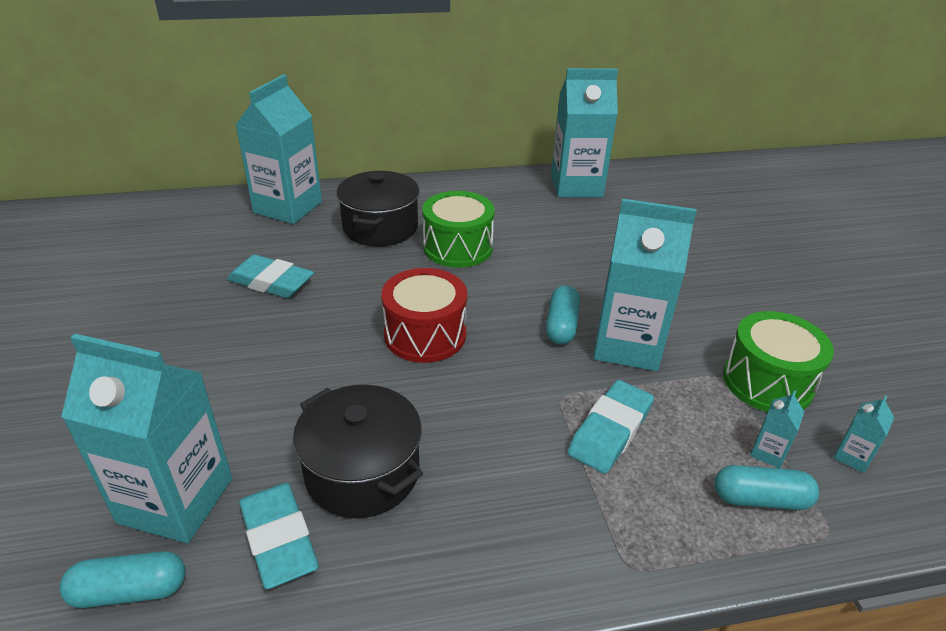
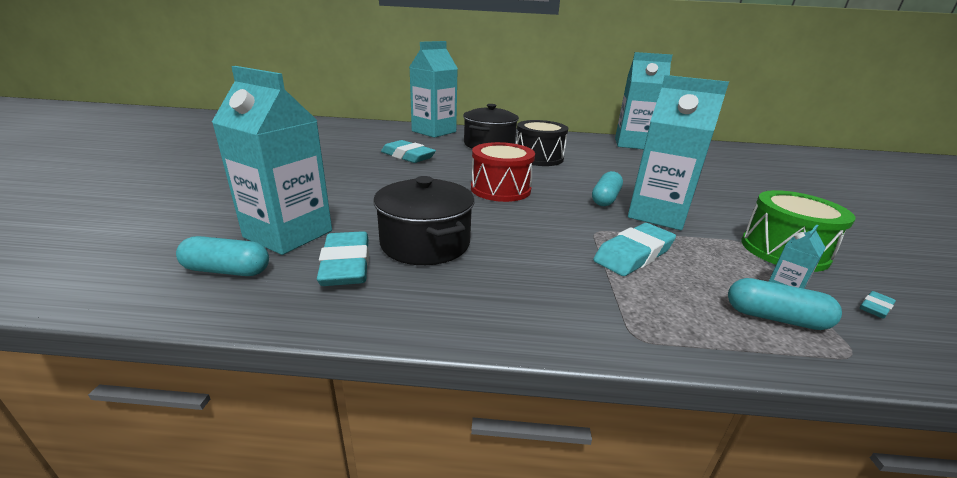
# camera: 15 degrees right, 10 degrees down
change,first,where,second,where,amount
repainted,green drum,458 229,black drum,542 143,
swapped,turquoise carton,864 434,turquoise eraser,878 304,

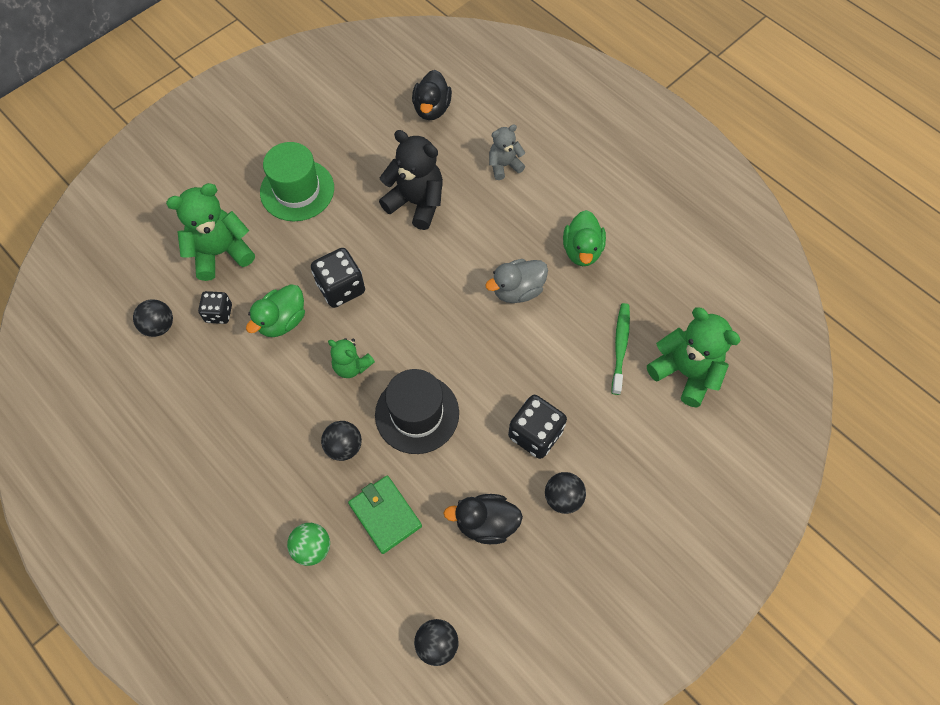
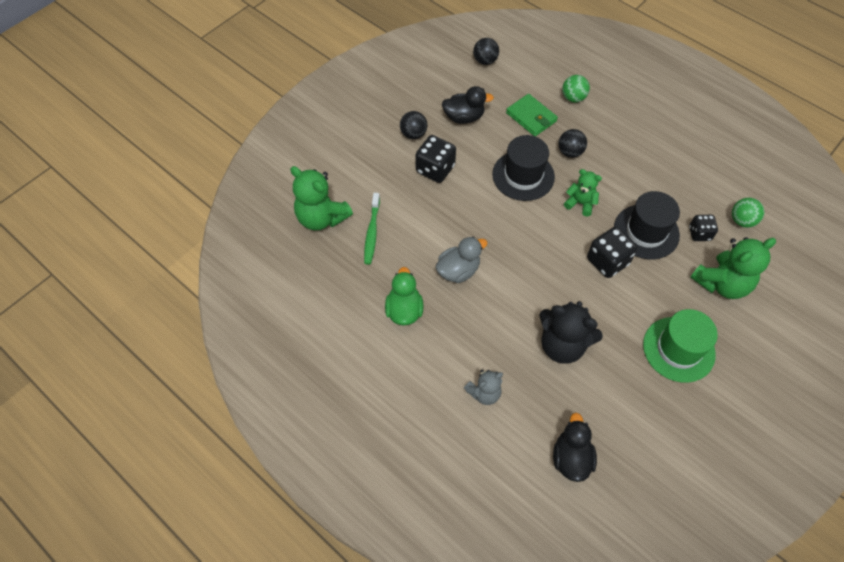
# camera: 175 degrees right, 5 degrees down
change,first,where,second,where,amount
swapped,green duck,275 310,black hat,647 225,
repainted,black ball,153 318,green ball,748 213,

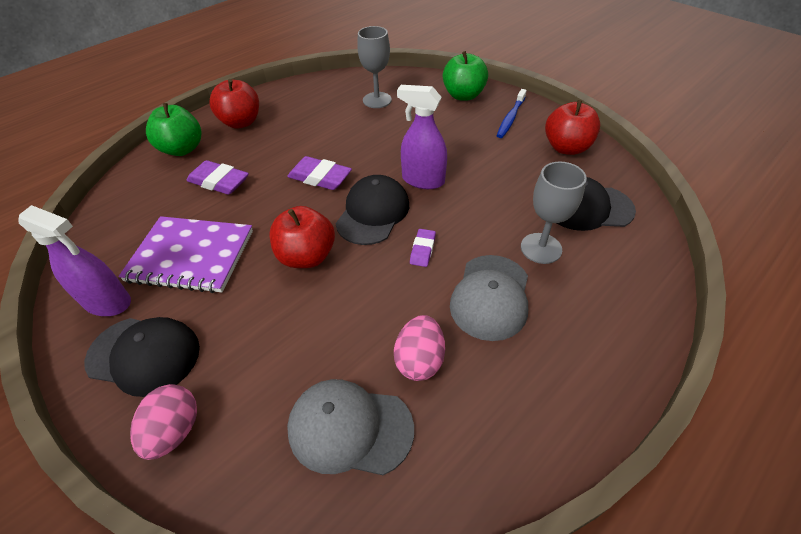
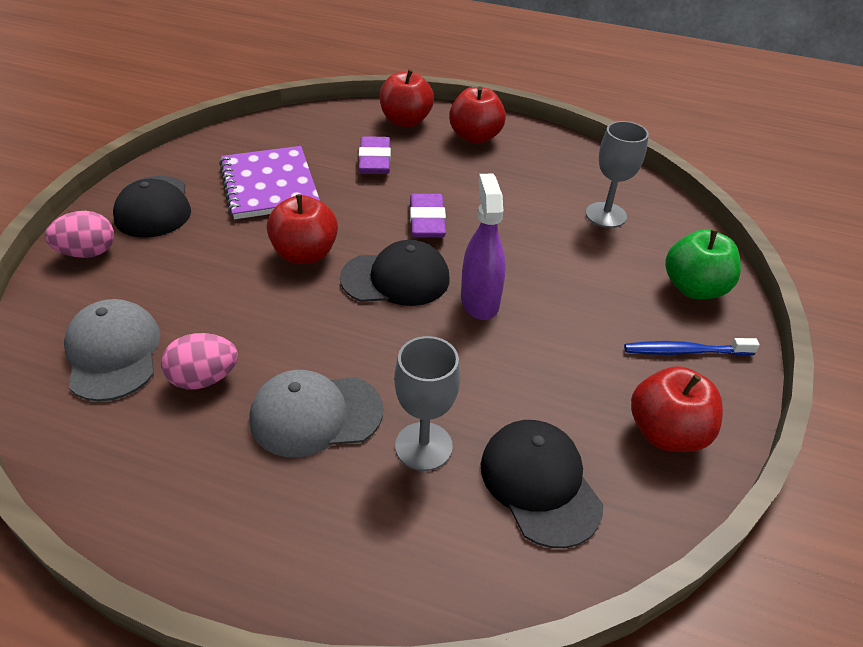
# camera: 60 degrees right, 5 degrees down
change,first,where,second,where,amount
repainted,green apple,174 129,red apple,406 98,
gone,purple spray bottle,74 260,,,
gone,purple eraser,423 248,,,

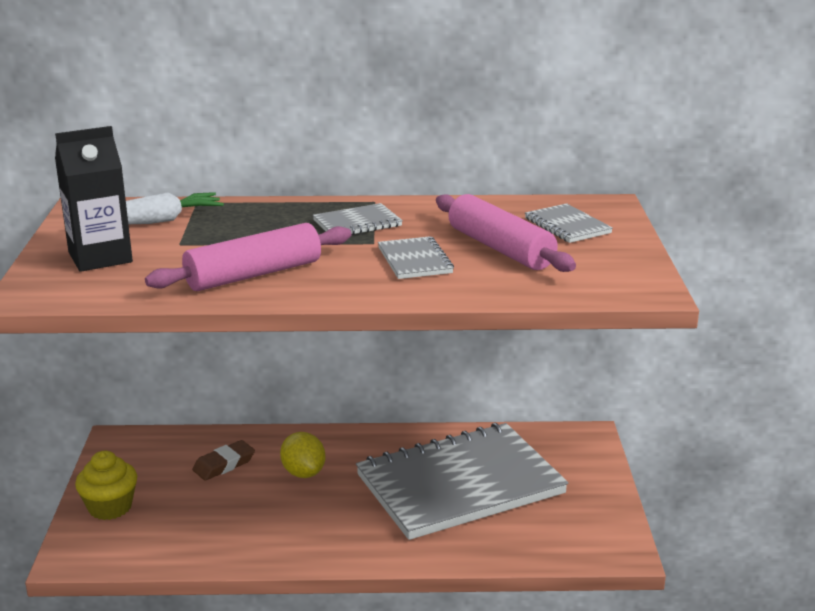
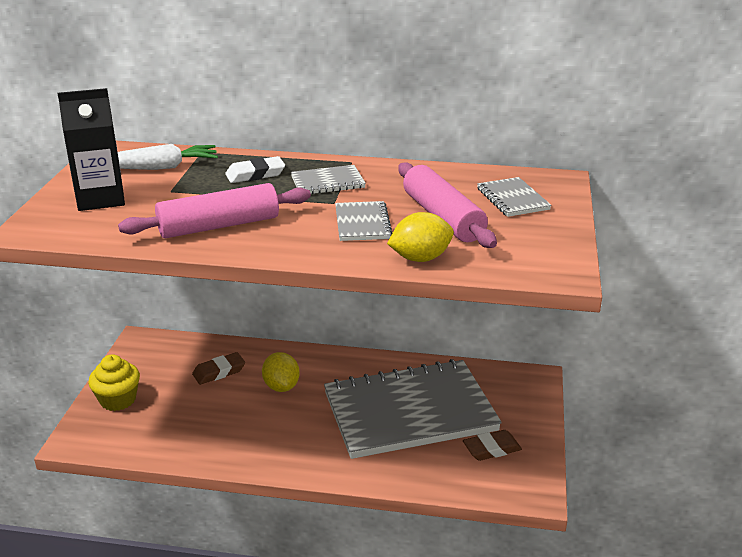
# camera: 10 degrees right, 5 degrees up
change,first,where,second,where,amount
new,,,white eraser,255 169,
new,,,yellow lemon,420 237,
new,,,brown eraser,492 445,

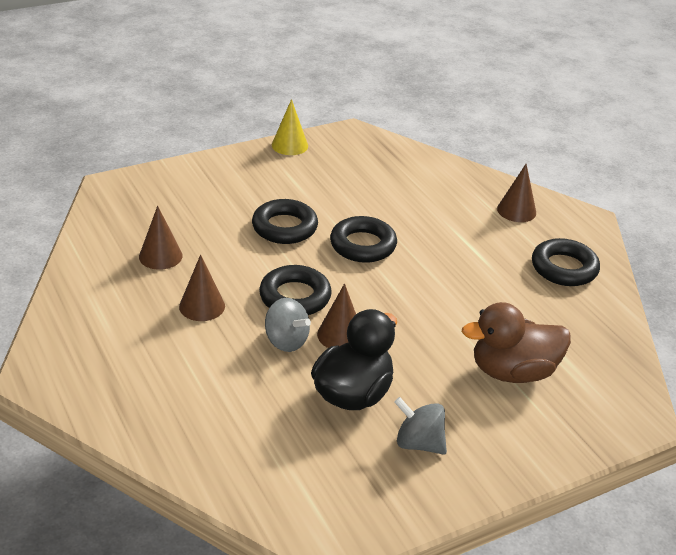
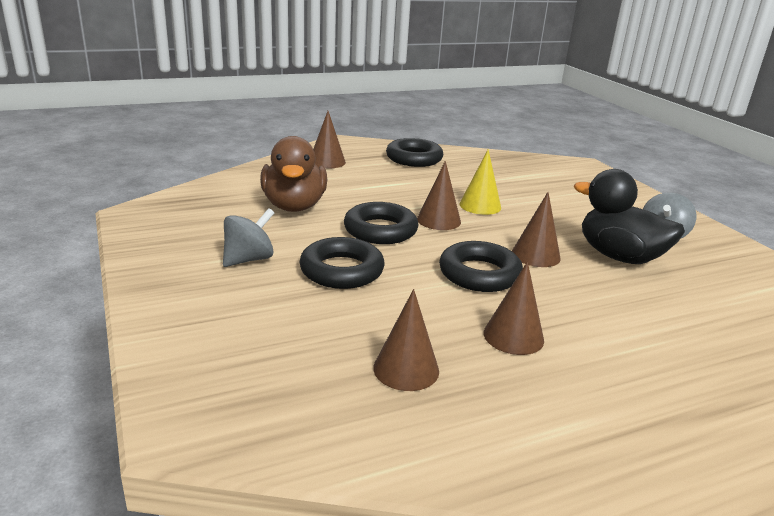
# camera: 85 degrees left, 10 degrees down
change,first,where,second,where,amount
shifted,grey spinning top,288 325,,248 237,
shifted,brown duck,516 342,,293 174,
new,,,brown cone,439 195,
shifted,yellow cone,290 127,,480 182,

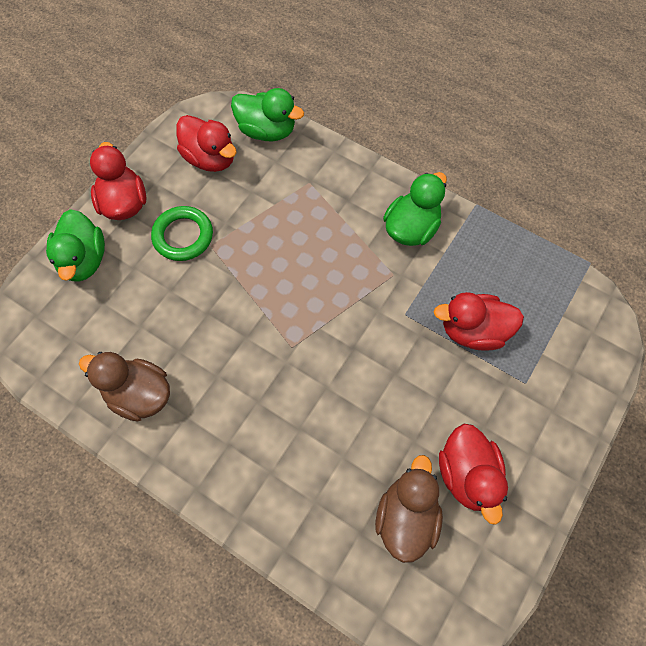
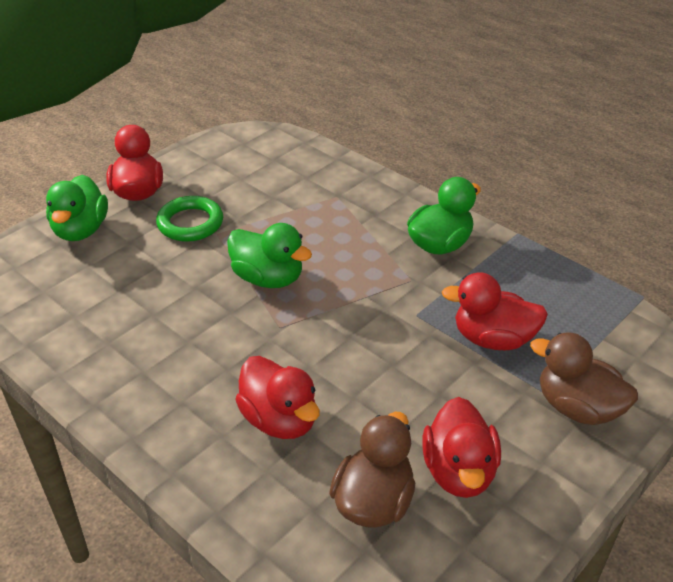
# camera: 10 degrees right, 25 degrees down
change,first,where,second,where,amount
shifted,green duck,267 114,,269 255,
shifted,red duck,206 143,,277 397,
shifted,brown duck,124 387,,584 378,

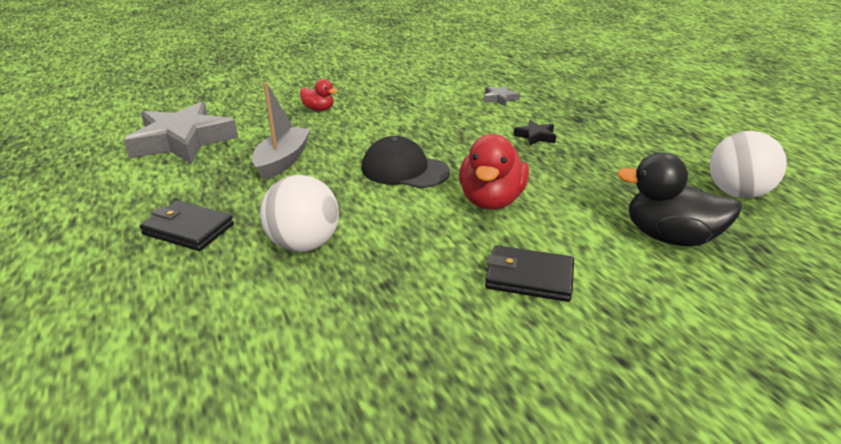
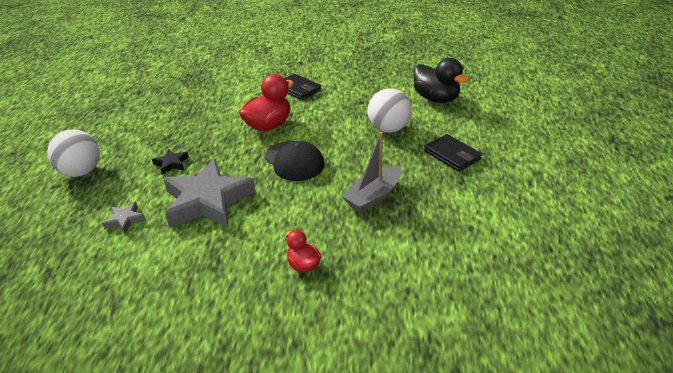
# camera: 150 degrees left, 5 degrees up
change,first,where,second,where,amount
shifted,white ball,748 164,,73 153,
shifted,grey star,181 132,,209 193,
shifted,black duck,679 199,,440 80,

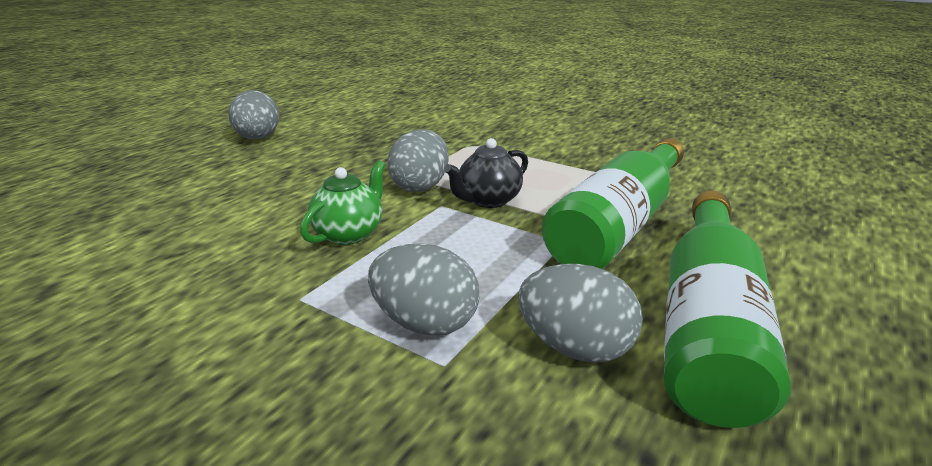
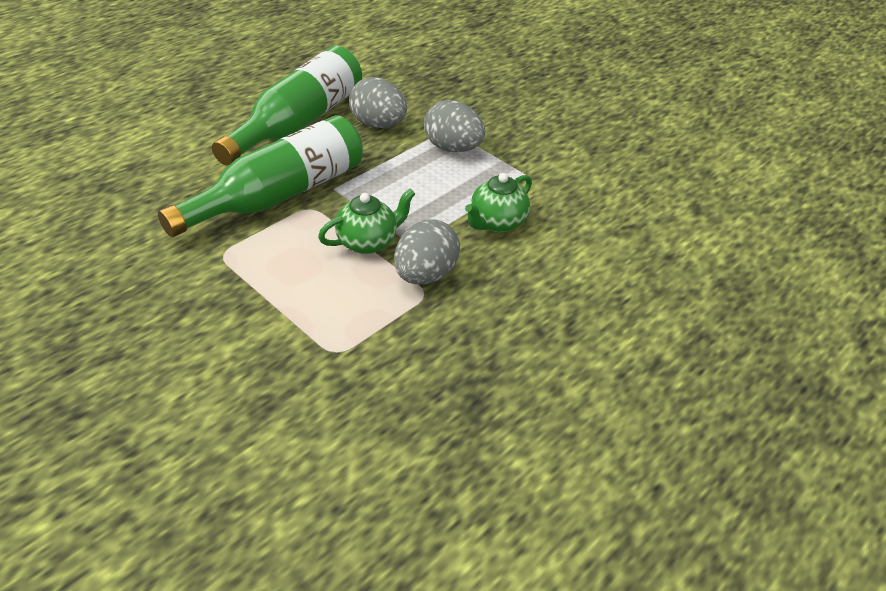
# camera: 170 degrees left, 15 degrees up
change,first,where,second,where,amount
repainted,black teapot,486 173,green teapot,366 221,
gone,grey egg,253 114,,,

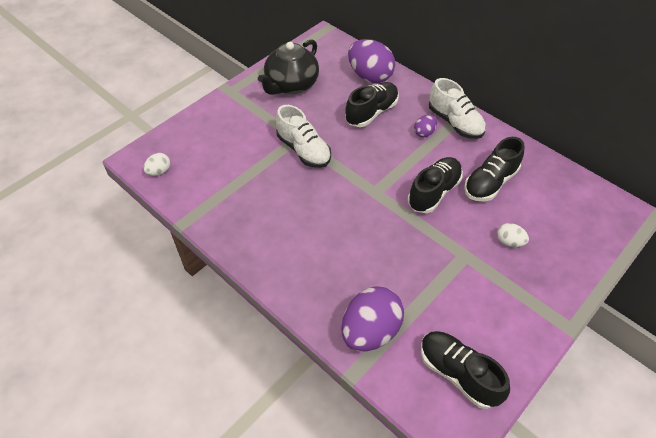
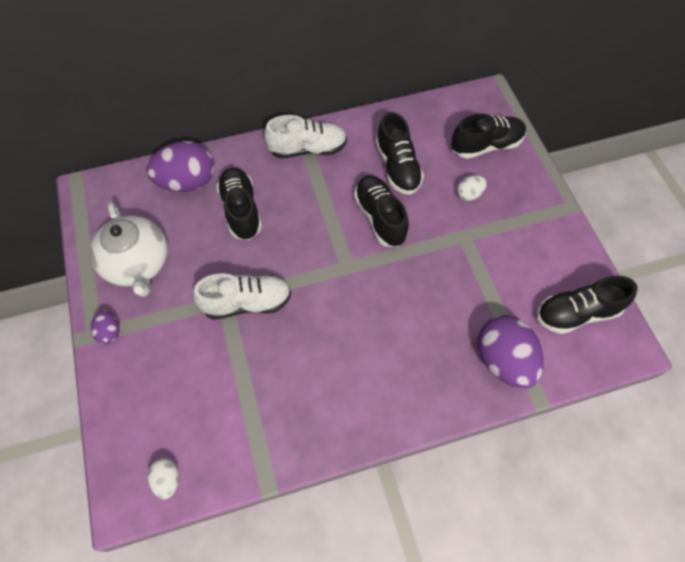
# camera: 60 degrees left, 10 degrees up
change,first,where,second,where,amount
repainted,black teapot,288 67,white teapot,129 249,
shifted,purple egg,425 126,,105 327,
new,,,black shoe,488 136,

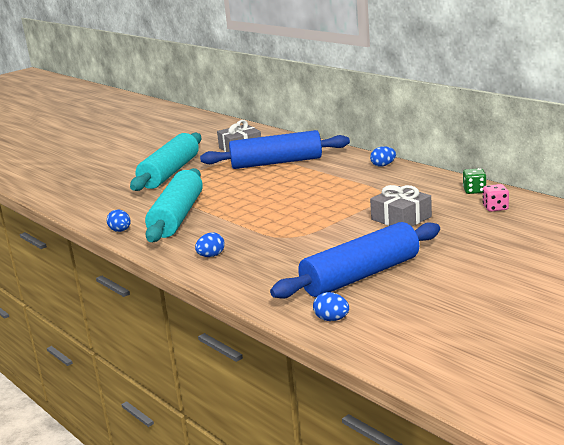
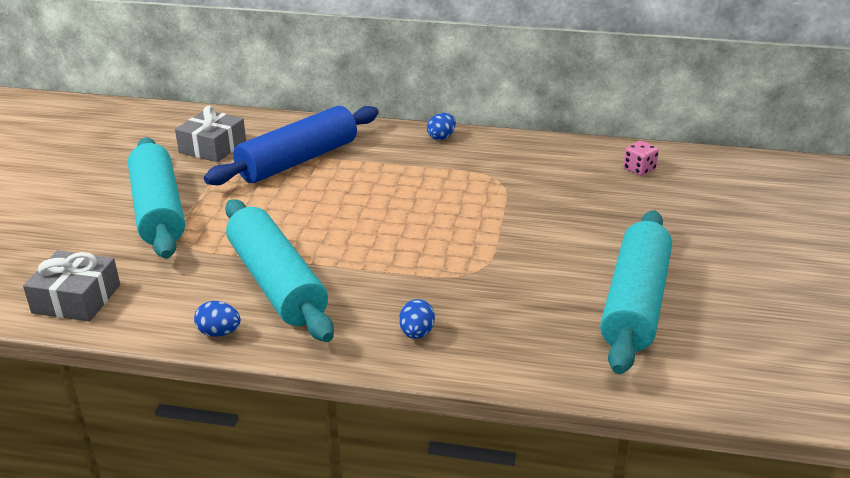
# camera: 40 degrees left, 10 degrees up
change,first,where,second,where,amount
shifted,grey gift,401 206,,71 286,
repainted,blue rolling pin,355 260,turquoise rolling pin,636 292,
gone,blue egg,331 306,,,
gone,green dice,475 181,,,

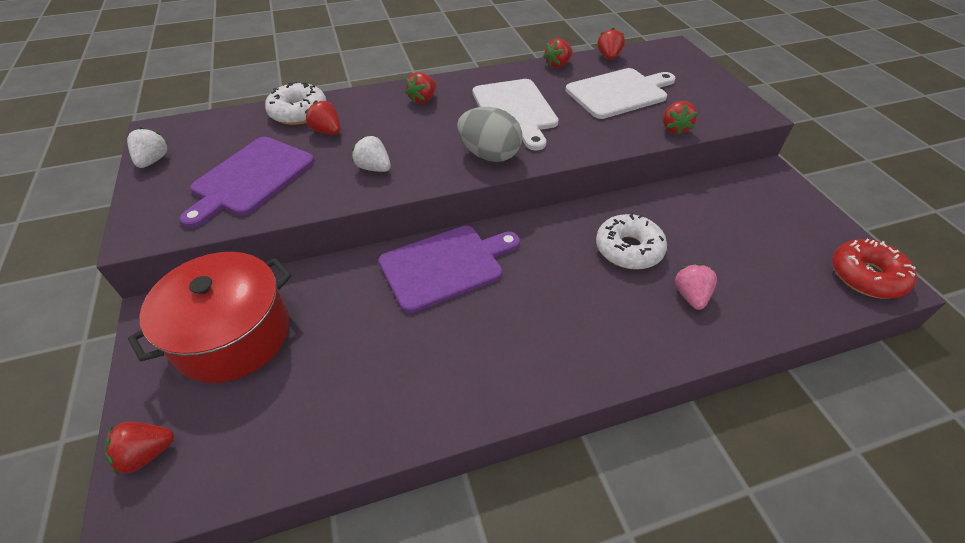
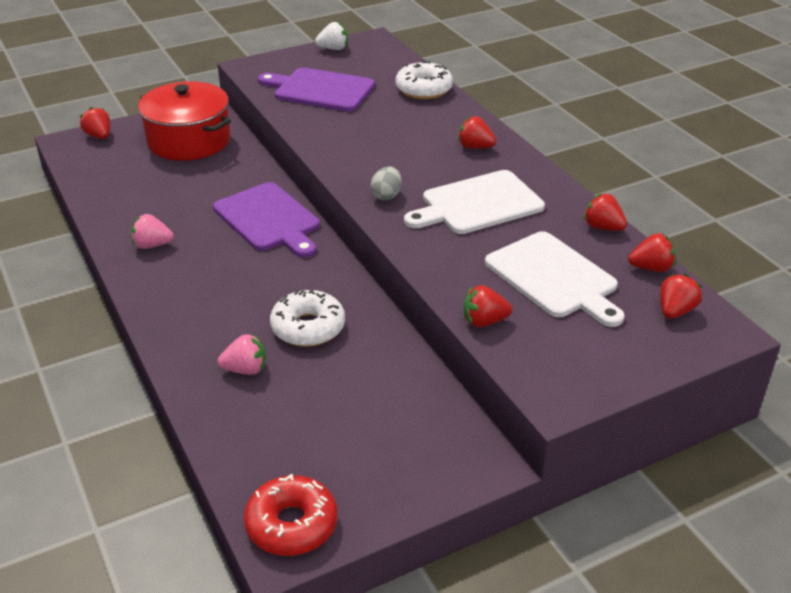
# camera: 80 degrees right, 10 degrees down
change,first,where,second,where,amount
new,,,pink strawberry,152 231,
scaled,grey egg,489 134,,386 183,x0.57
shifted,red strawberry,322 117,,681 296,
gone,white strawberry,371 153,,,

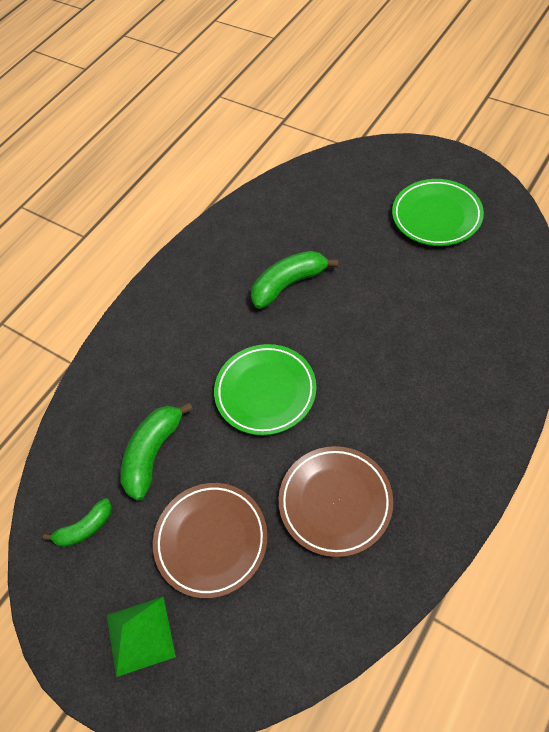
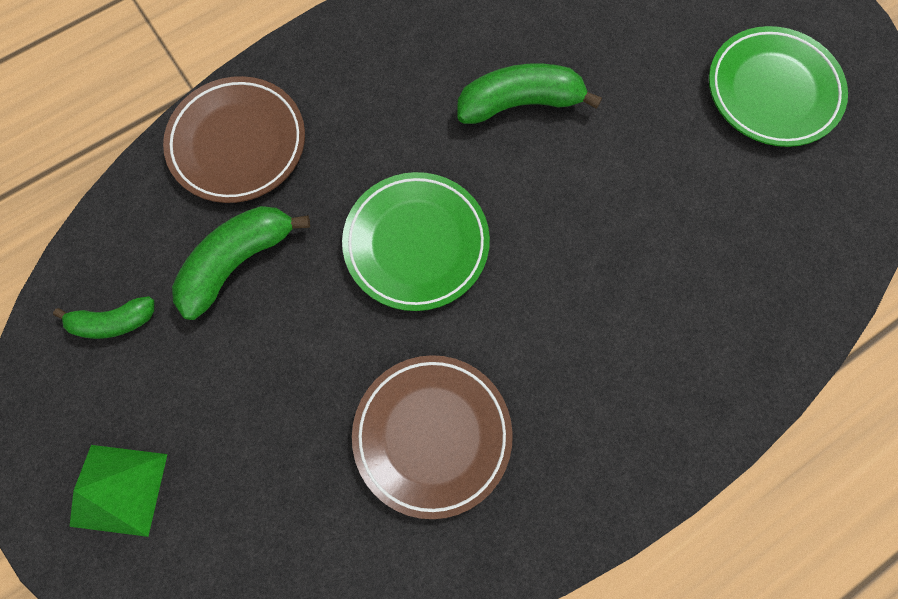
# camera: 15 degrees right, 15 degrees up
change,first,where,second,where,amount
shifted,brown plate,210 540,,234 139,

